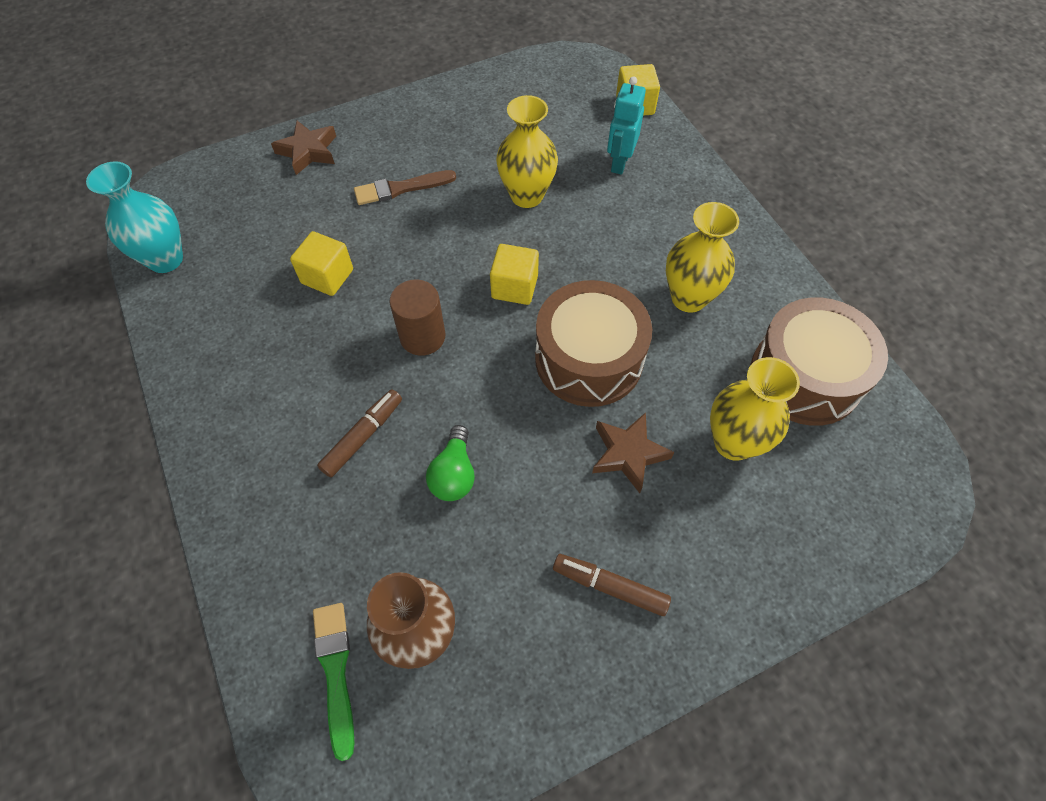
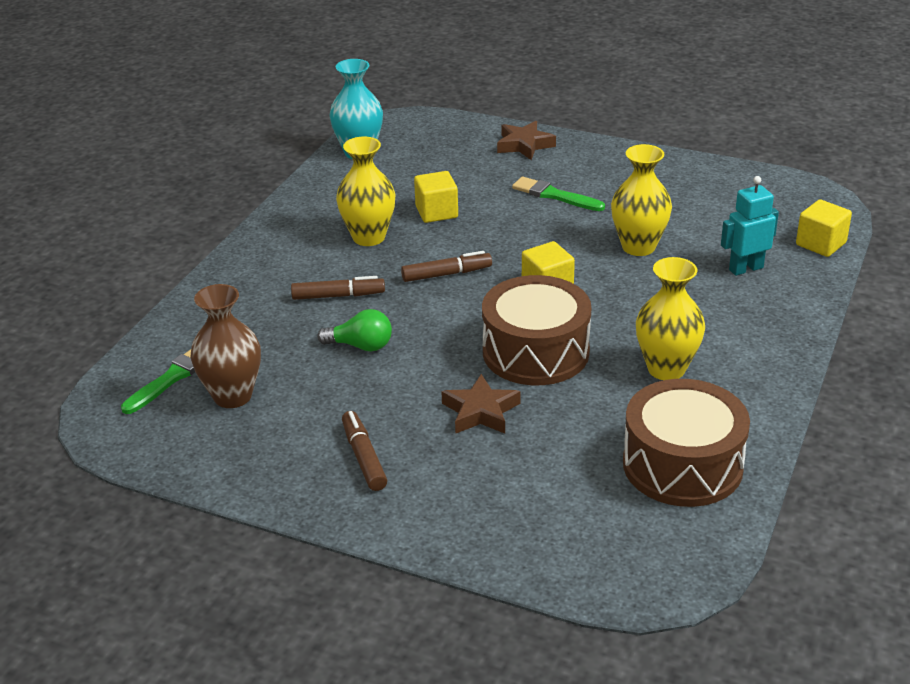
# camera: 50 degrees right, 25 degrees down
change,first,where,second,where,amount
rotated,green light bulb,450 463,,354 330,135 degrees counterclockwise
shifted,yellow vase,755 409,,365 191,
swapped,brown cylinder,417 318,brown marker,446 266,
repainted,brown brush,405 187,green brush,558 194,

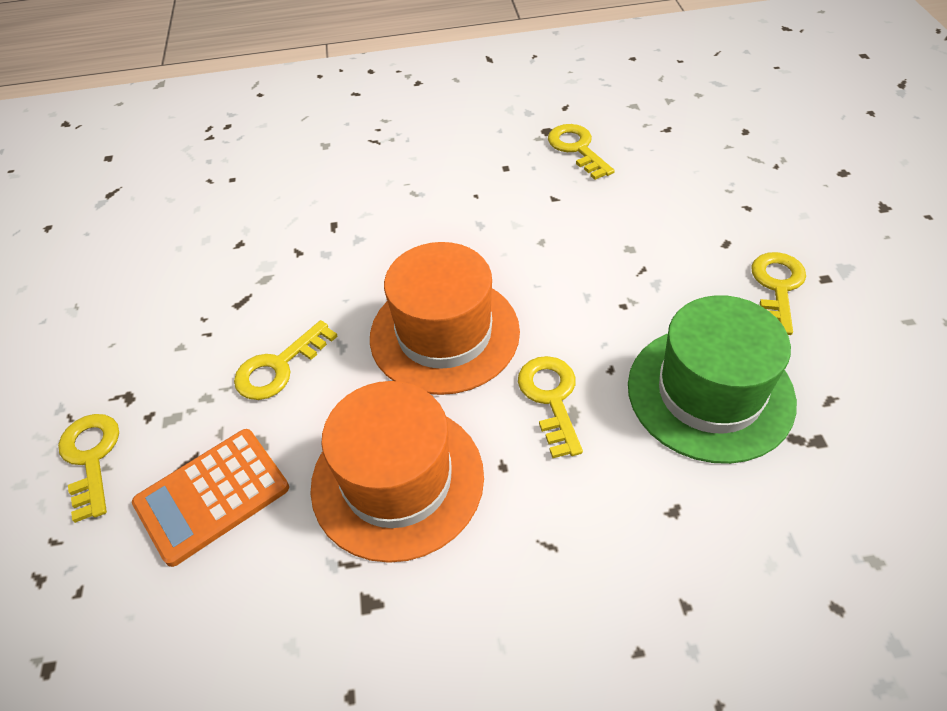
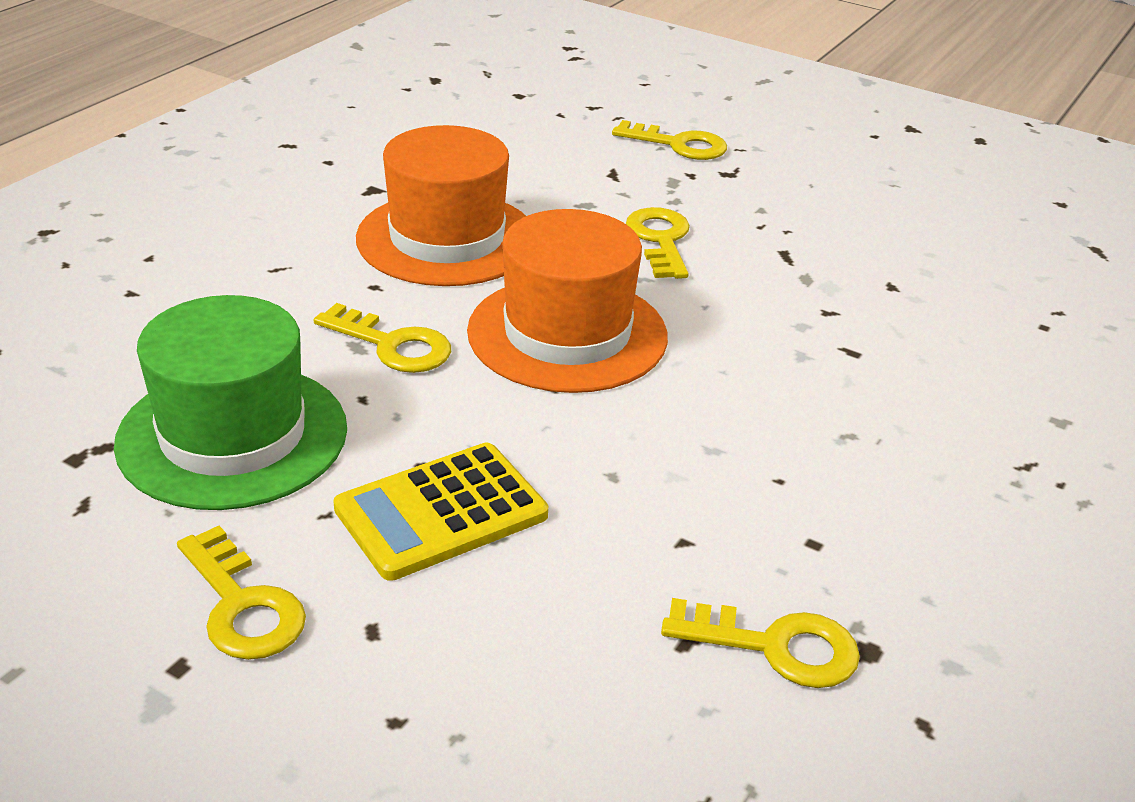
# camera: 125 degrees right, 15 degrees down
change,first,where,second,where,amount
new,,,yellow calculator,440 512,
gone,orange calculator,210 498,,,

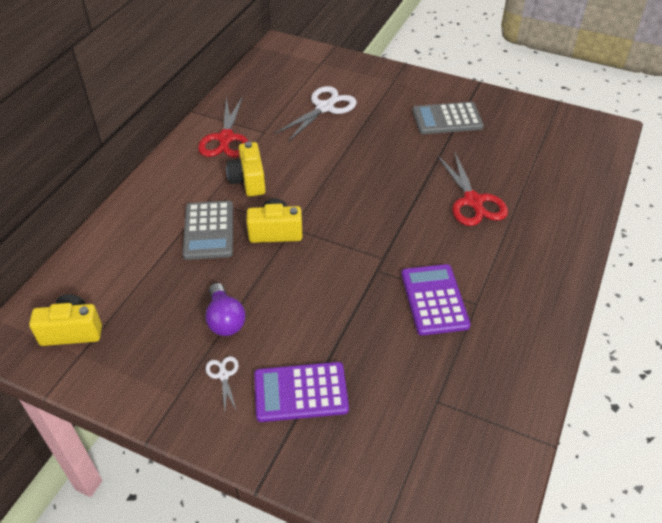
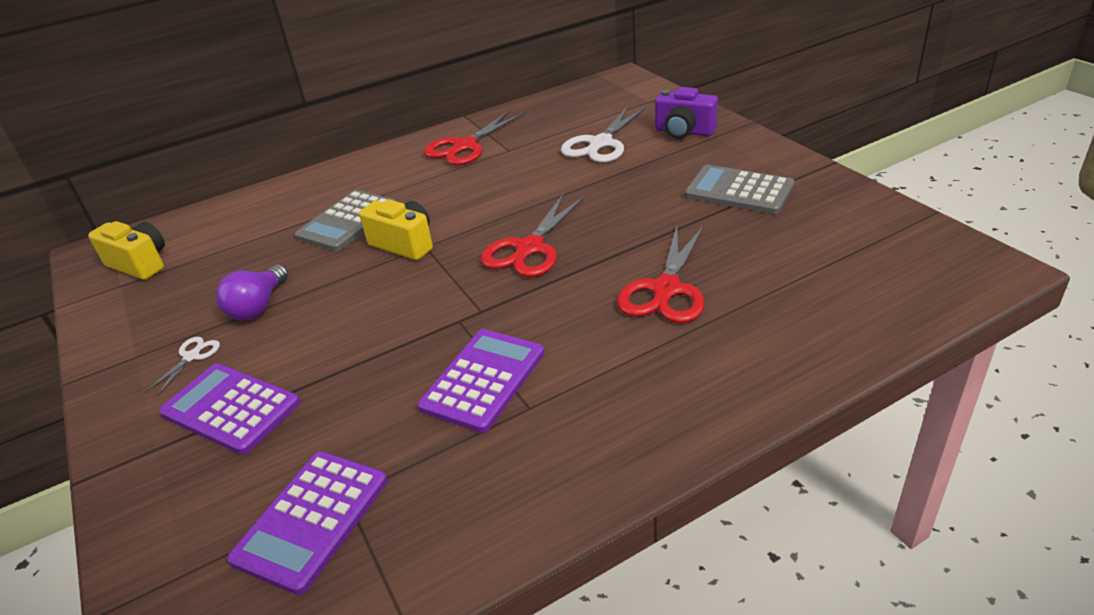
# camera: 40 degrees right, 10 degrees down
change,first,where,second,where,amount
new,,,purple calculator,307 523,
new,,,red scissors,533 235,
rotated,white scissors,316 114,,604 134,135 degrees clockwise
new,,,purple camera,686 113,
gone,yellow camera,246 169,,,

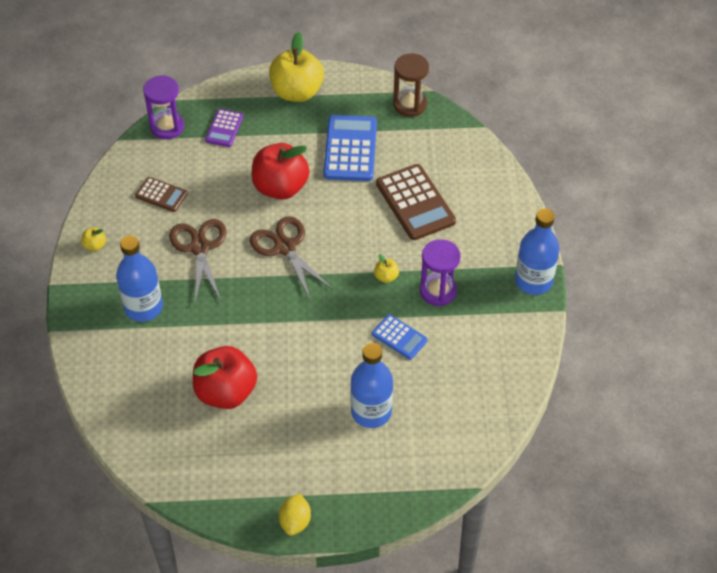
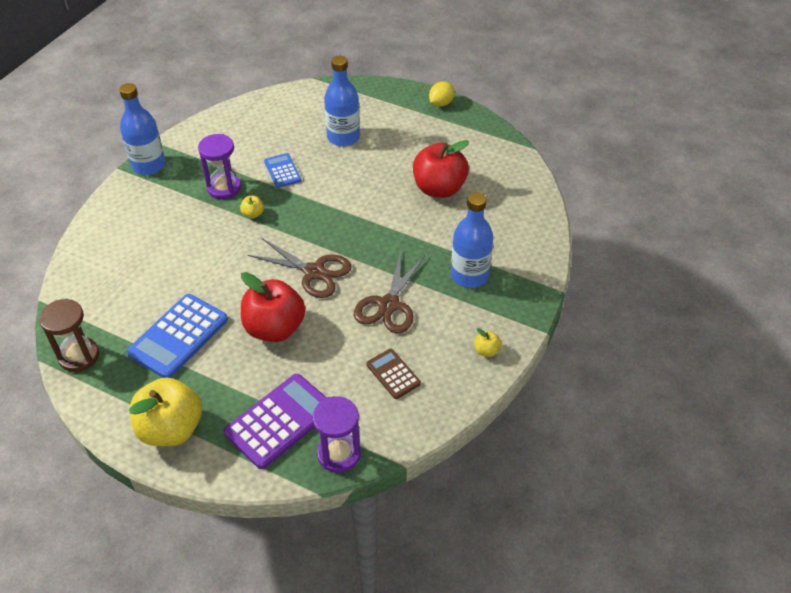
# camera: 150 degrees left, 5 degrees down
change,first,where,second,where,amount
scaled,purple calculator,224 128,,275 421,x1.80
rotated,brown scissors,291 258,,300 268,60 degrees counterclockwise
gone,brown calculator,416 202,,,

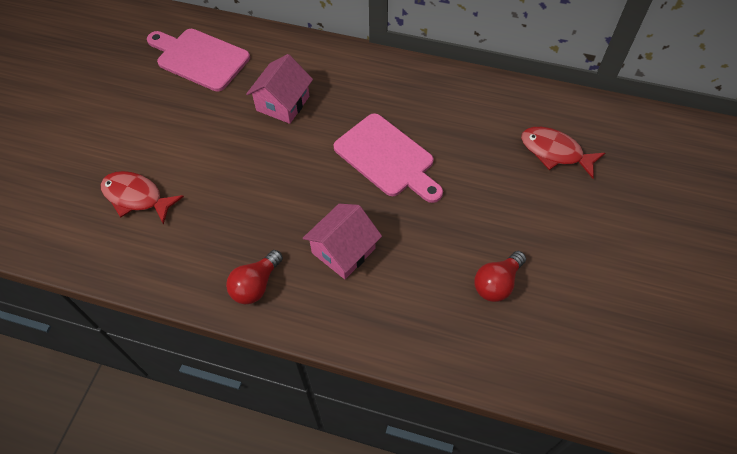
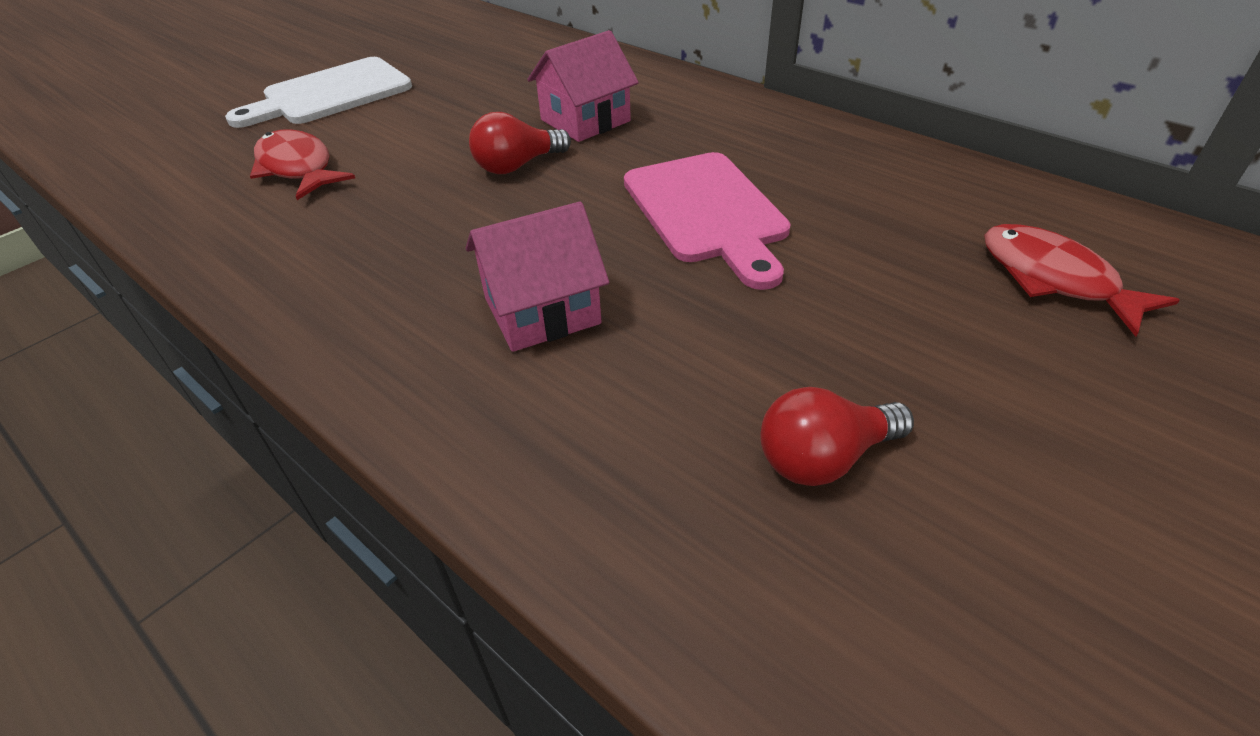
# camera: 25 degrees right, 15 degrees down
change,first,where,second,where,amount
new,,,white cutting board,318 92,
shifted,red light bulb,254 277,,520 143,
gone,pink cutting board,198 60,,,

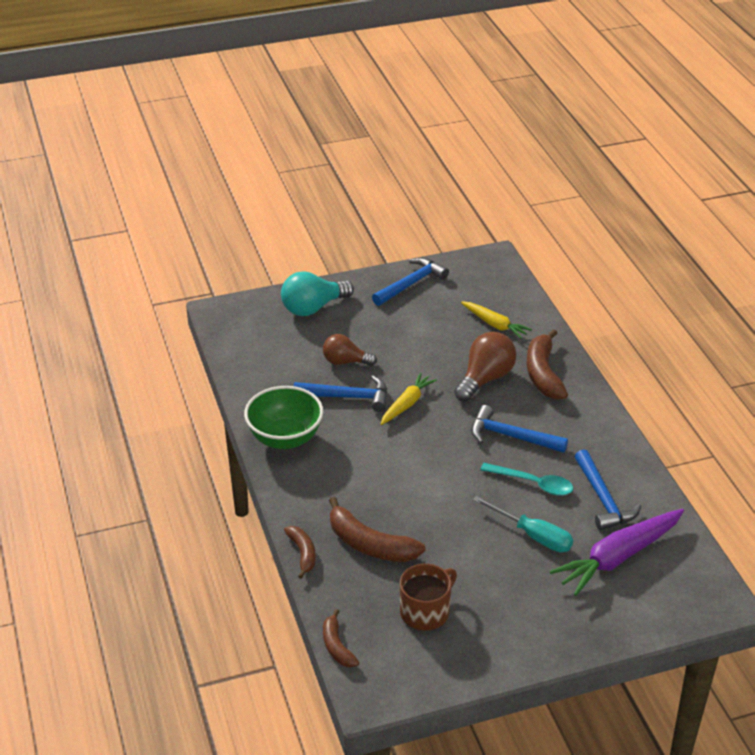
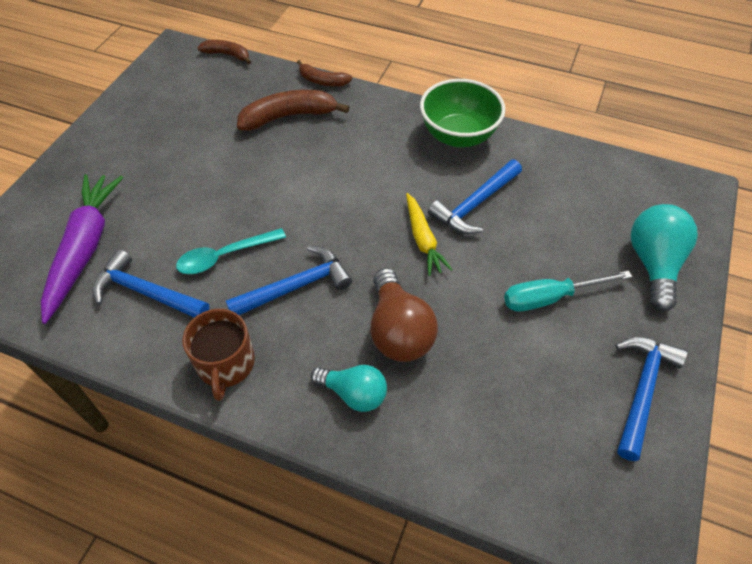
# camera: 130 degrees right, 15 degrees up
change,first,where,second,where,amount
shifted,brown mug,428 597,,218 355,
swapped,brown banana,547 364,turquoise light bulb,349 388,
shifted,turquoise screwdriver,523 524,,568 291,
rotated,blue hammer,410 282,,652 399,150 degrees counterclockwise
gone,brown light bulb,350 350,,,
gone,yellow carrot,496 320,,,

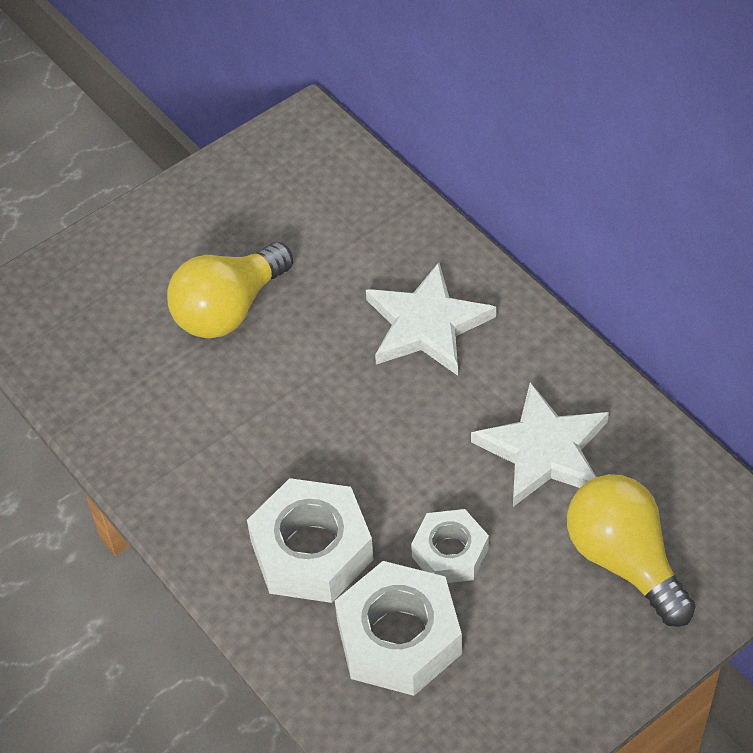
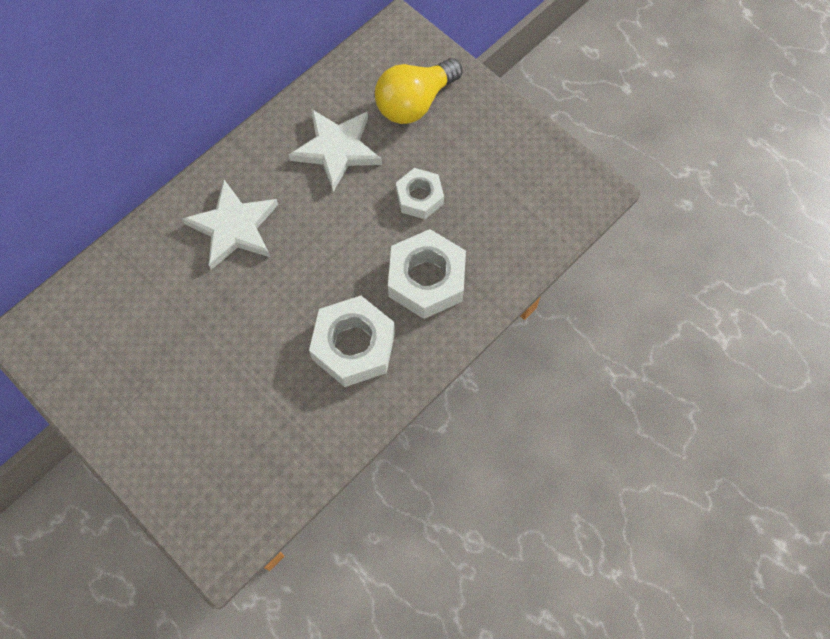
# camera: 100 degrees left, 15 degrees up
change,first,where,second,where,amount
shifted,white nut,398 628,,352 341,
gone,yellow light bulb,230 290,,,

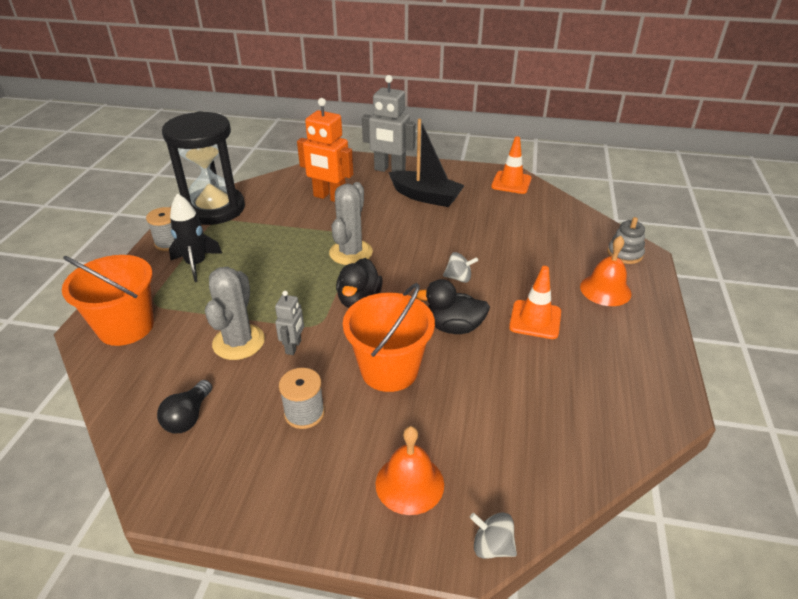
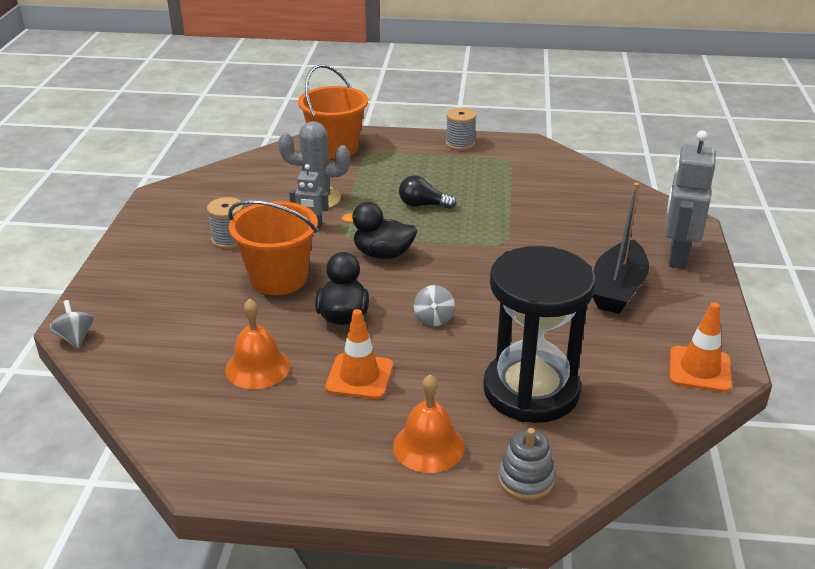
# camera: 85 degrees right, 5 degrees down
change,first,where,second,where,amount
rotated,grey spinning top,493 535,,72 324,45 degrees counterclockwise
shifted,orange bell,410 470,,258 344,
shifted,black light bulb,184 407,,427 192,
shifted,black hourglass,203 168,,539 334,
gone,black rocket,195 237,,,
gone,orange robot,325 150,,,
gone,grey cactus,351 223,,,

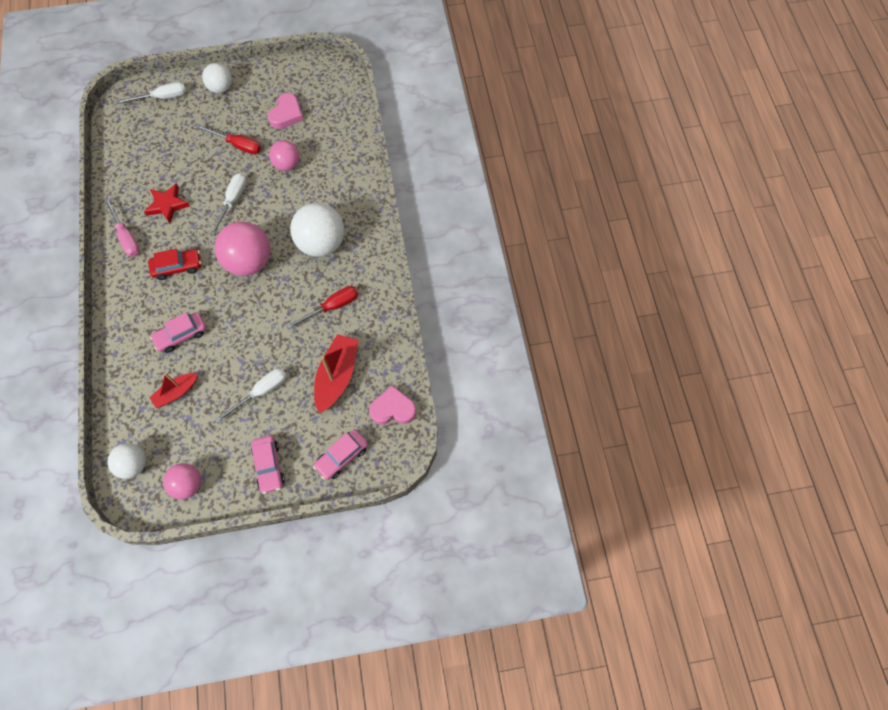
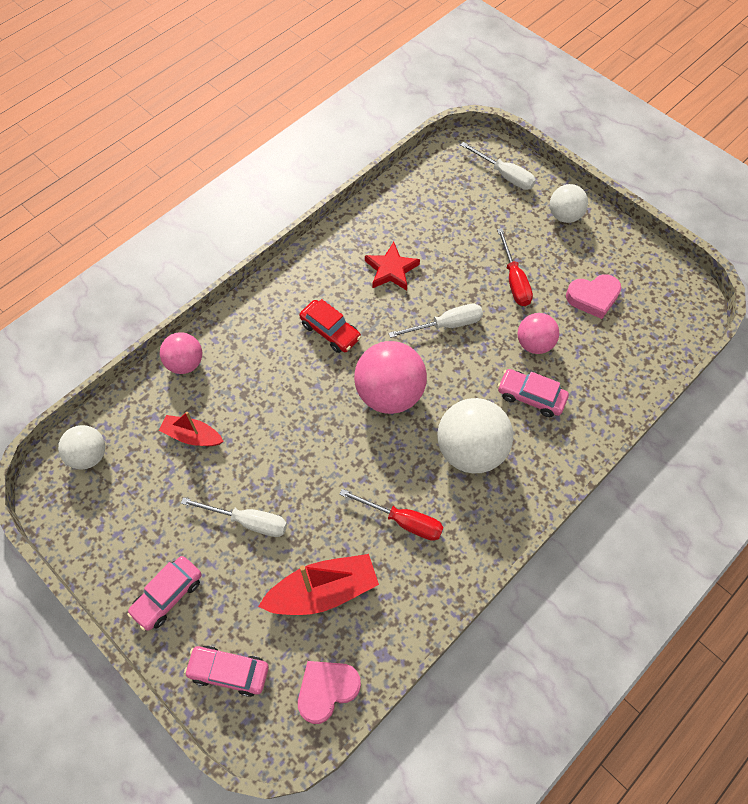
# camera: 55 degrees right, 5 degrees down
change,first,where,second,where,amount
shifted,pink ball,182 481,,181 353,
rotated,pink heart,392 405,,329 692,90 degrees counterclockwise
shifted,pink car,178 332,,533 393,
gone,pink screwdriver,122 227,,,

